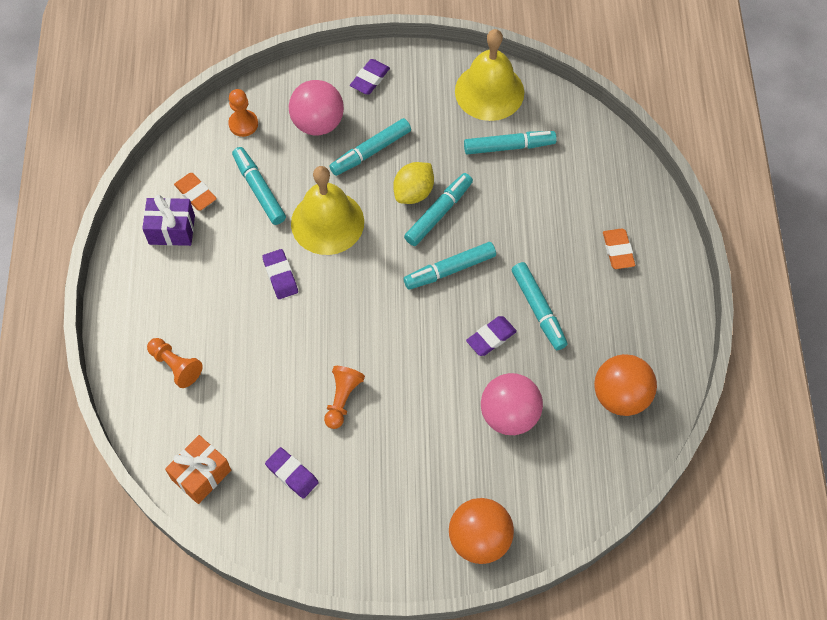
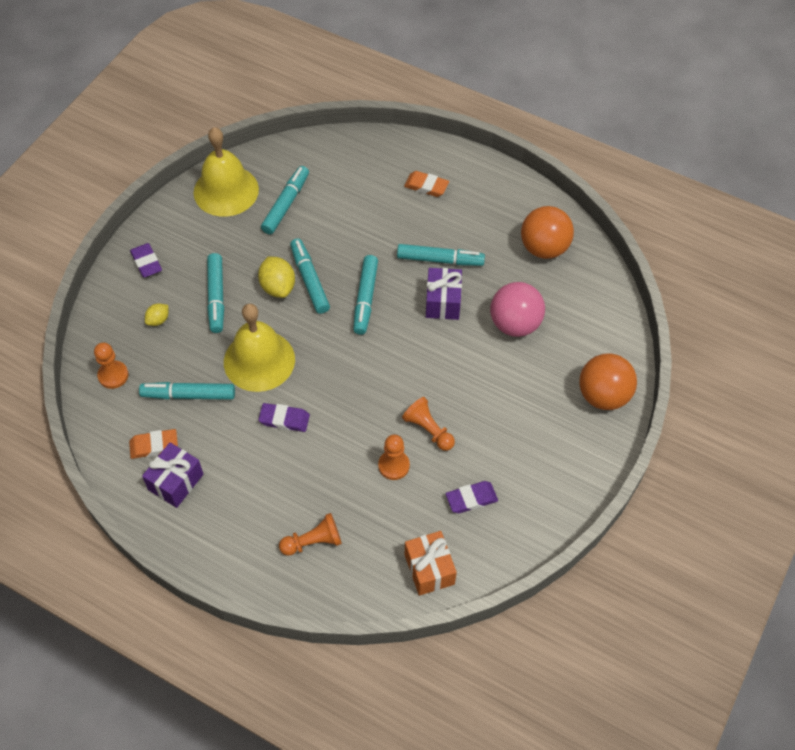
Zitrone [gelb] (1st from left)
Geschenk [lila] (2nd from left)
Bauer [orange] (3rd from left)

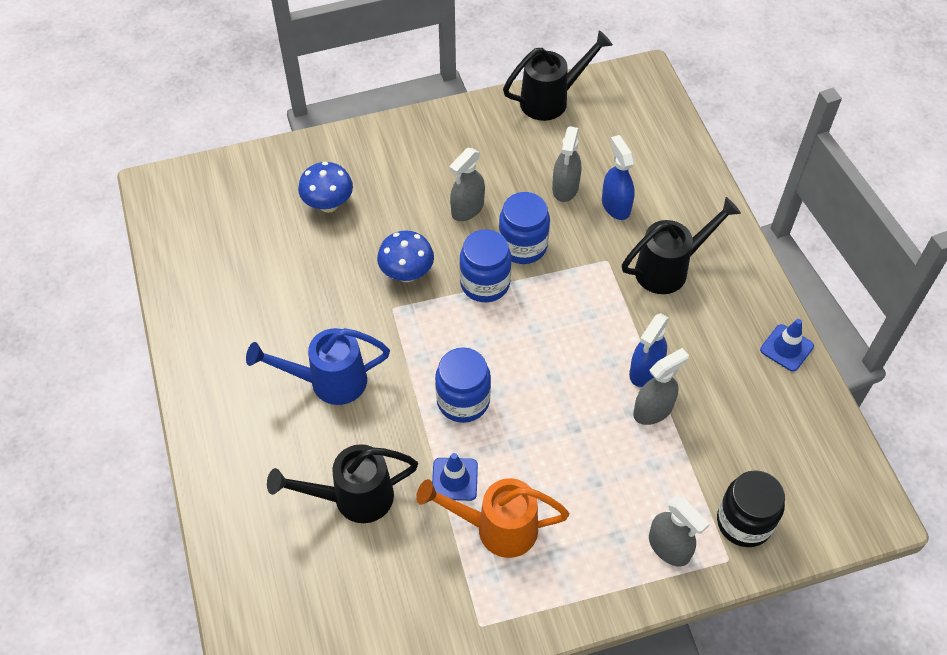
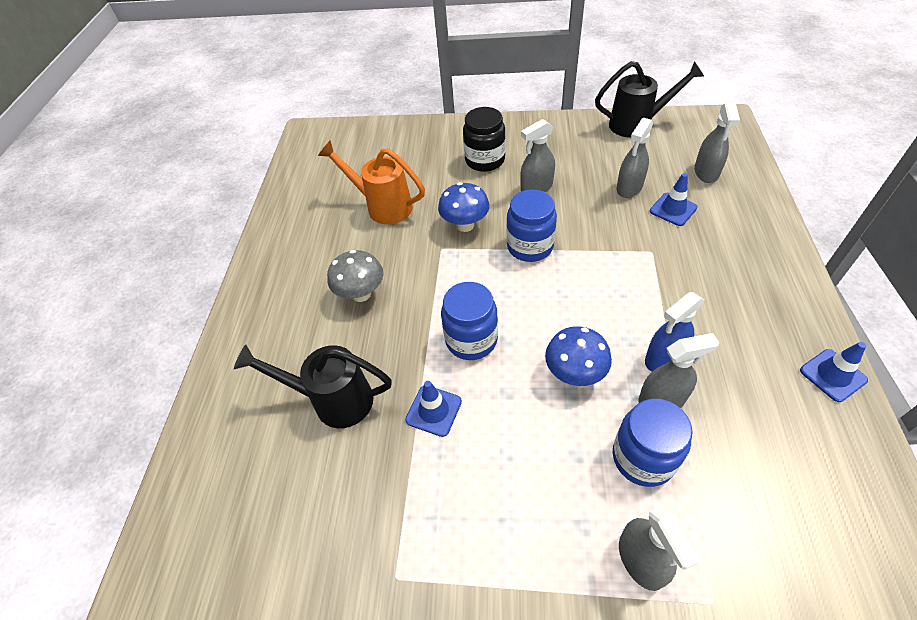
Pilz [grau]
Pilz [blau] (2nd from left)
Gießkanne [orange]
Einmachglas [blau] (3rd from left)
Leitkegel [blau] (2nd from left)
Gießkanne [schwarz] (3rd from left in the first image)
Einmachglas [schwarz]
Sprühflasche [grau] (5th from left)

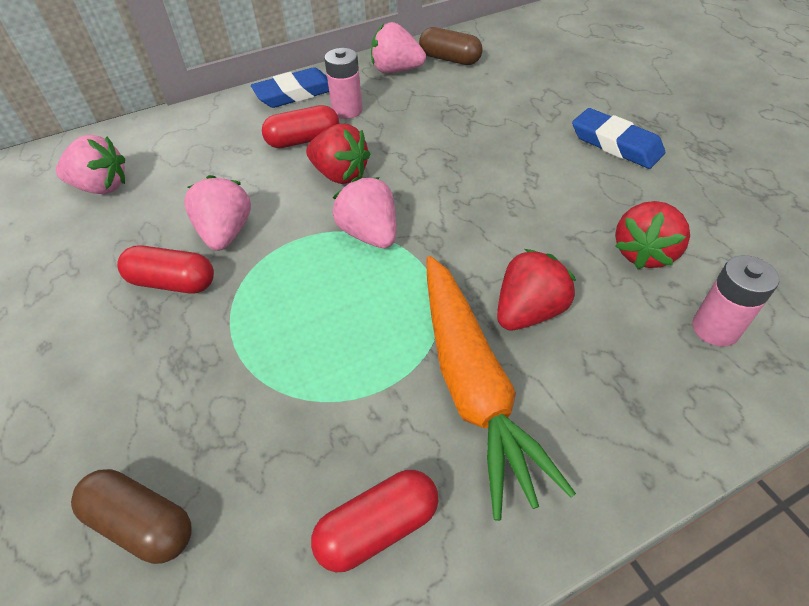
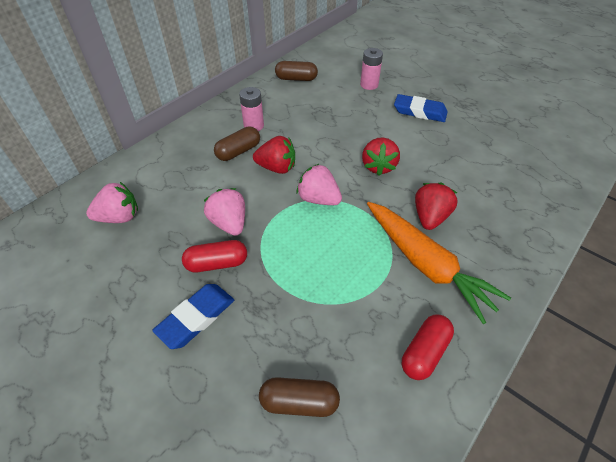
Radiergummi [blau] (1st from left)
Kapsel [braun] (1st from left)
Erdbeere [rosa] (4th from left in the first image)
Erdbeere [rot] (2nd from left)
Batterie [rosa] (2nd from left)

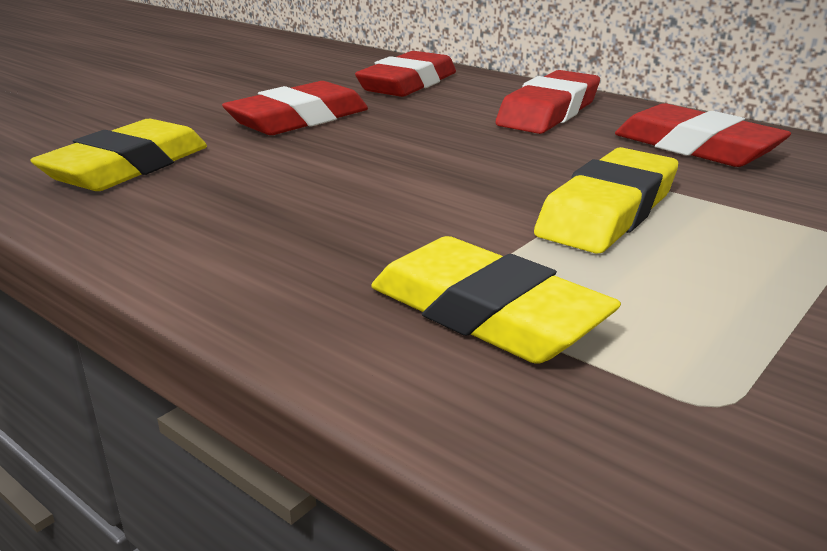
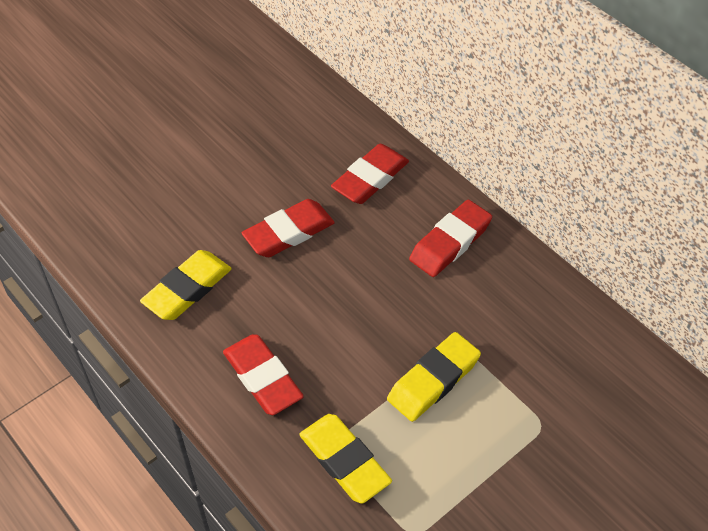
Radiergummi [rot] (1st from left)

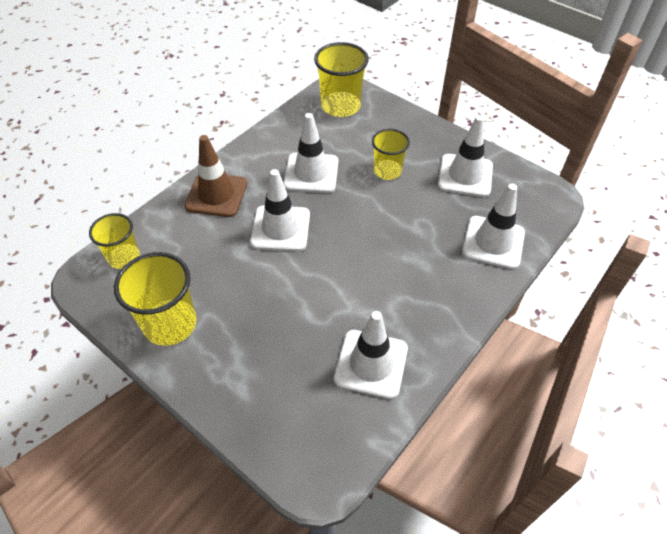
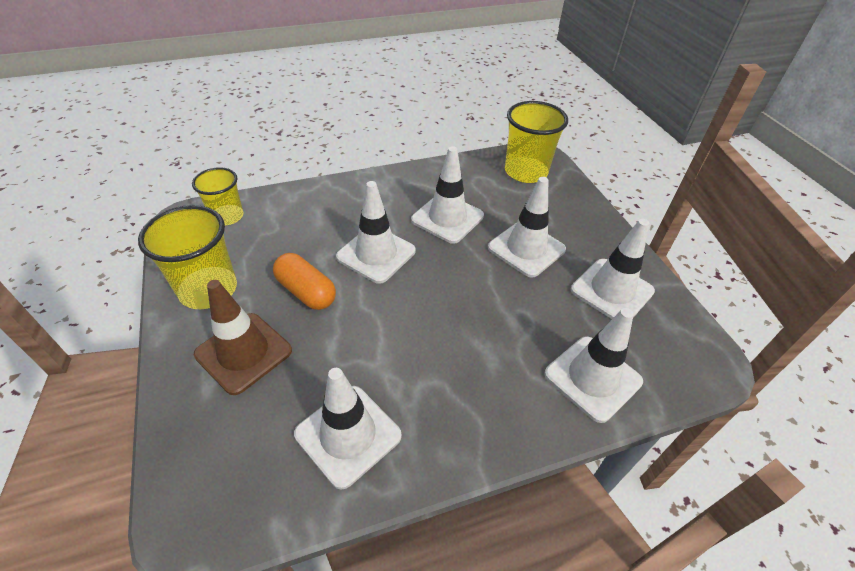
Leitkegel [braun]
Leitkegel [weiß] (4th from left)
Kapsel [orange]

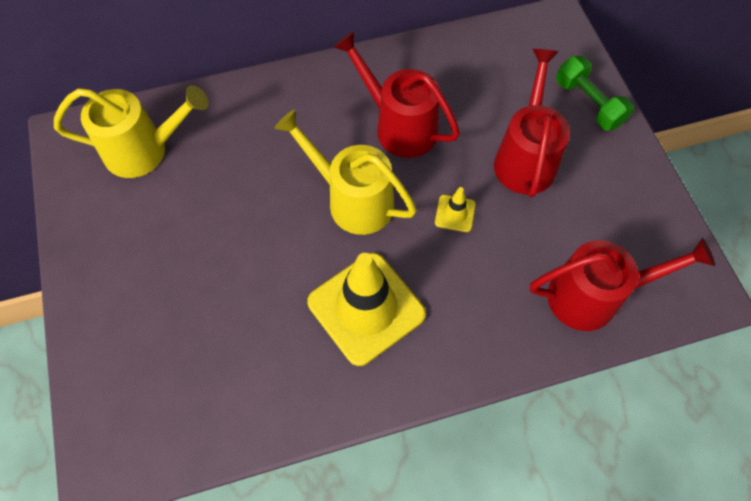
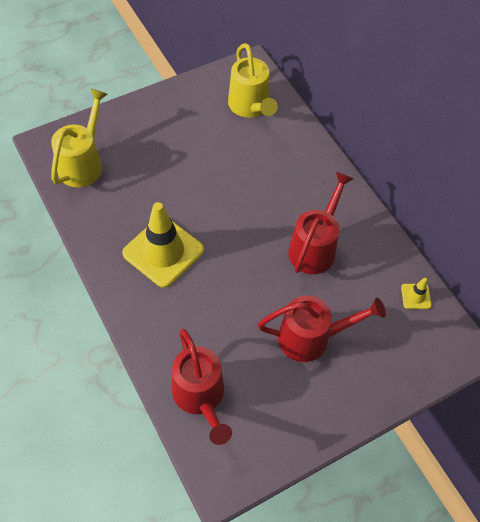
Gießkanne [gelb] (1st from left)
Leitkegel [gelb] (2nd from left)
Hantel [grün]

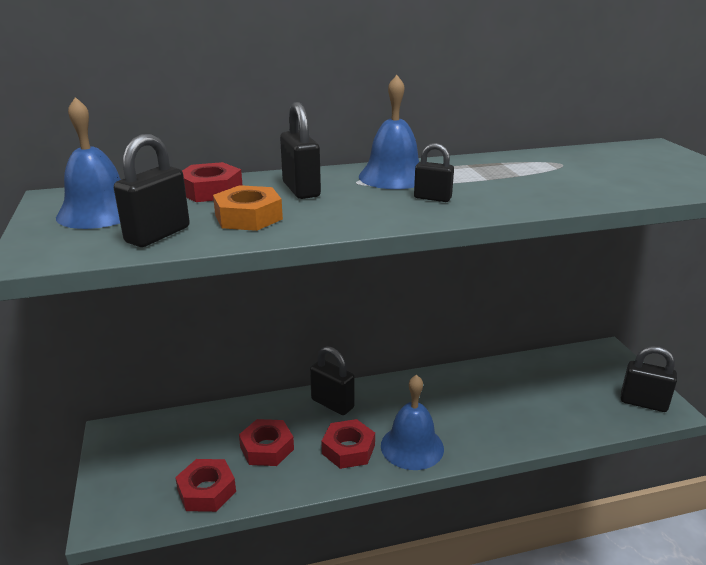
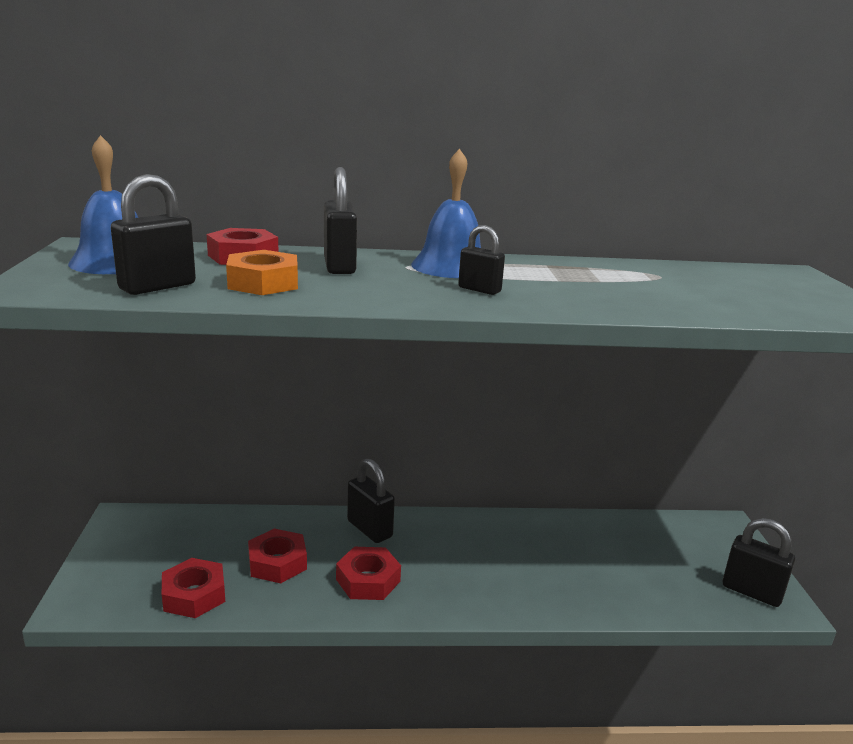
Glocke [blau] (3rd from left in the first image)

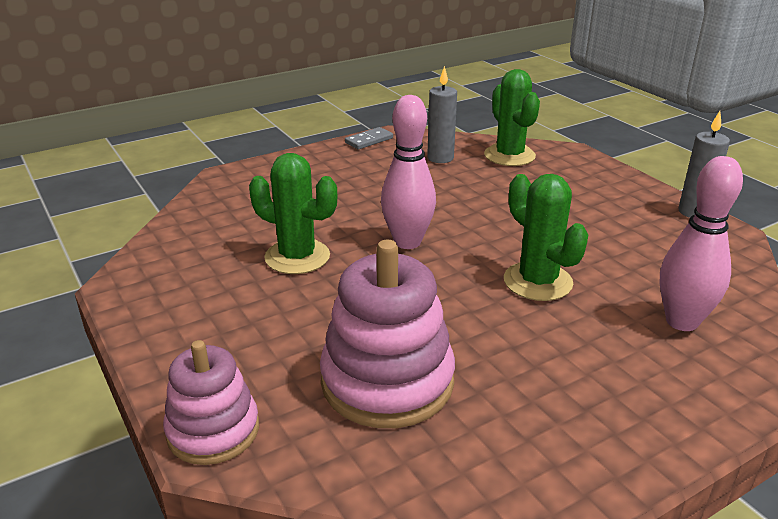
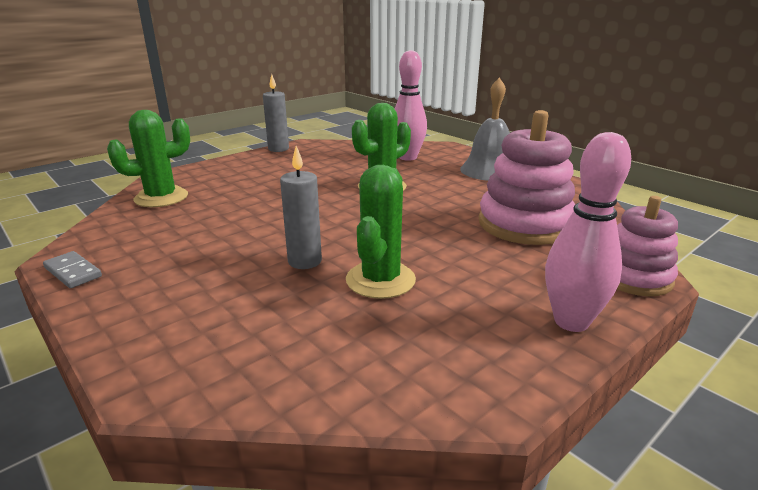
Bowlingkegel [rosa] (2nd from left)
Kerze [grau] (2nd from left)
Glocke [grau]

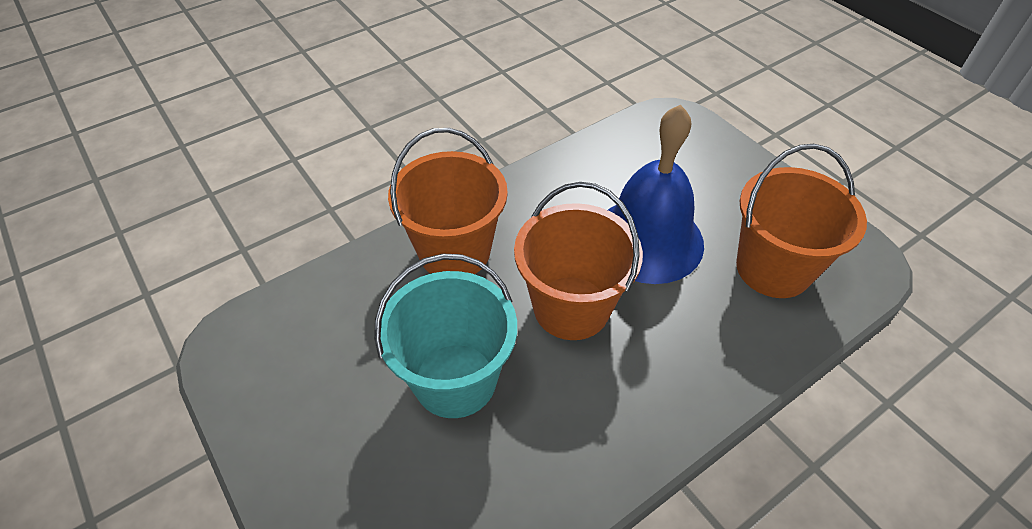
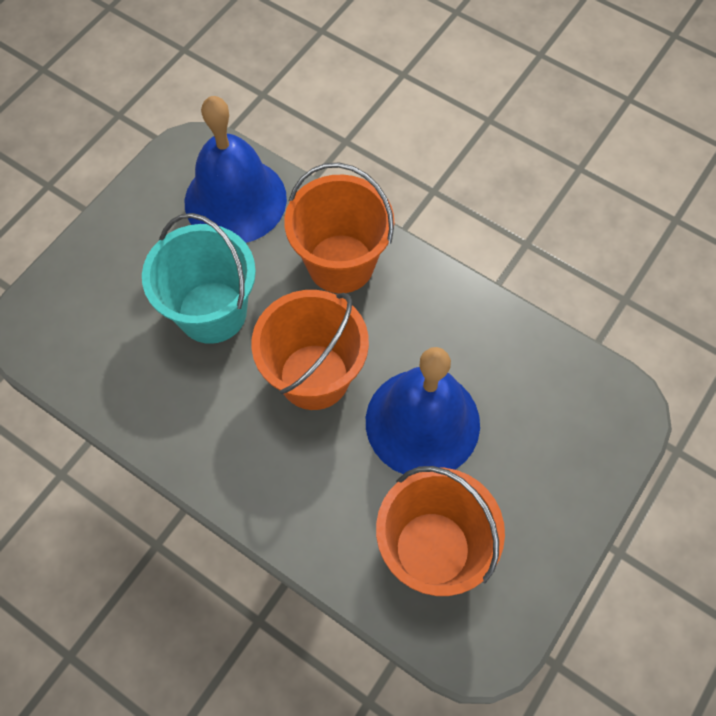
Glocke [blau] (1st from left)

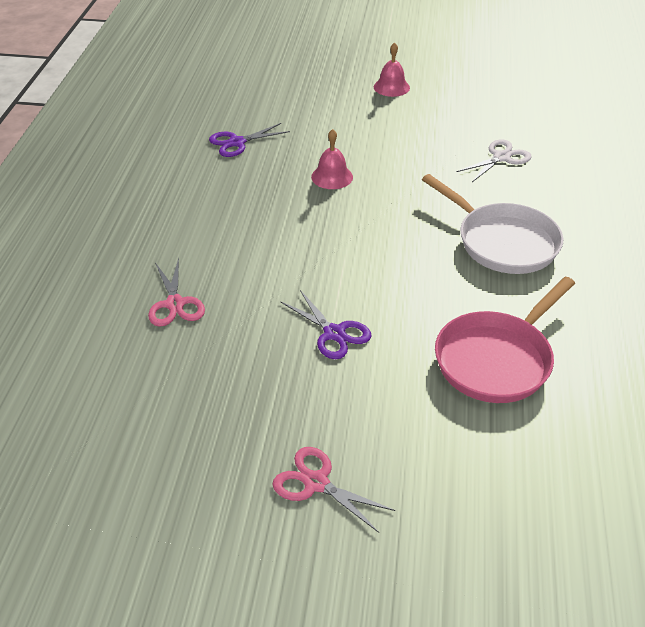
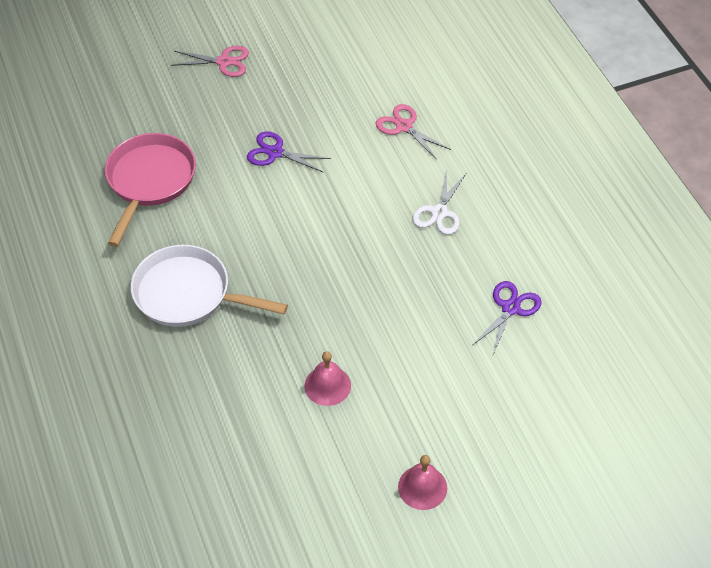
Glocke [rosa] (1st from left)
Schere [weiß]

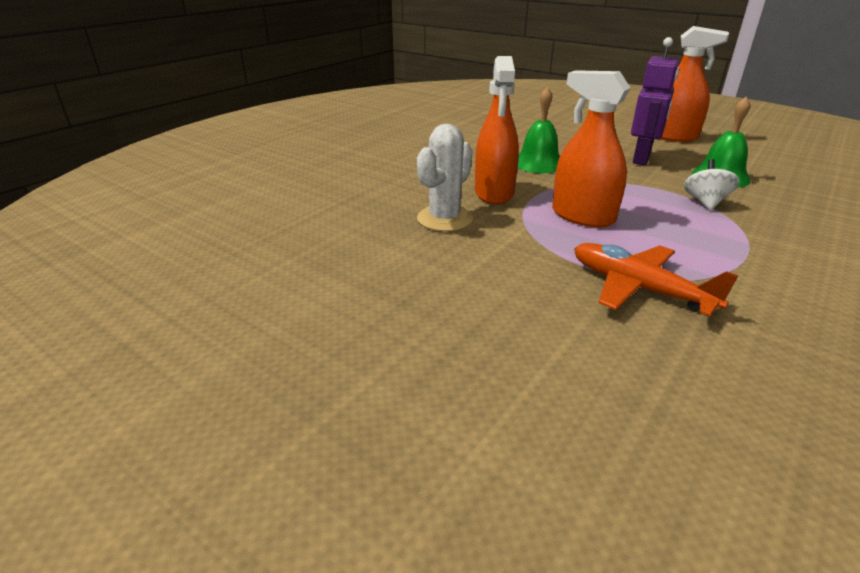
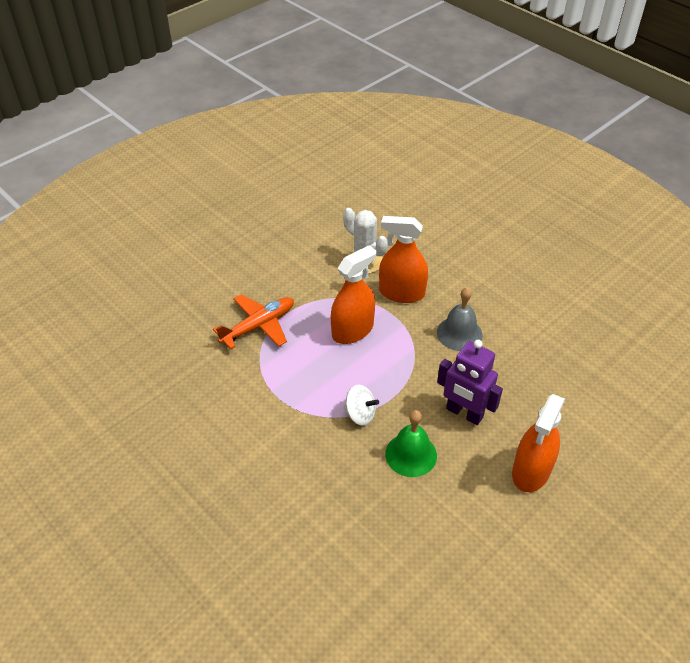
Glocke [grau]

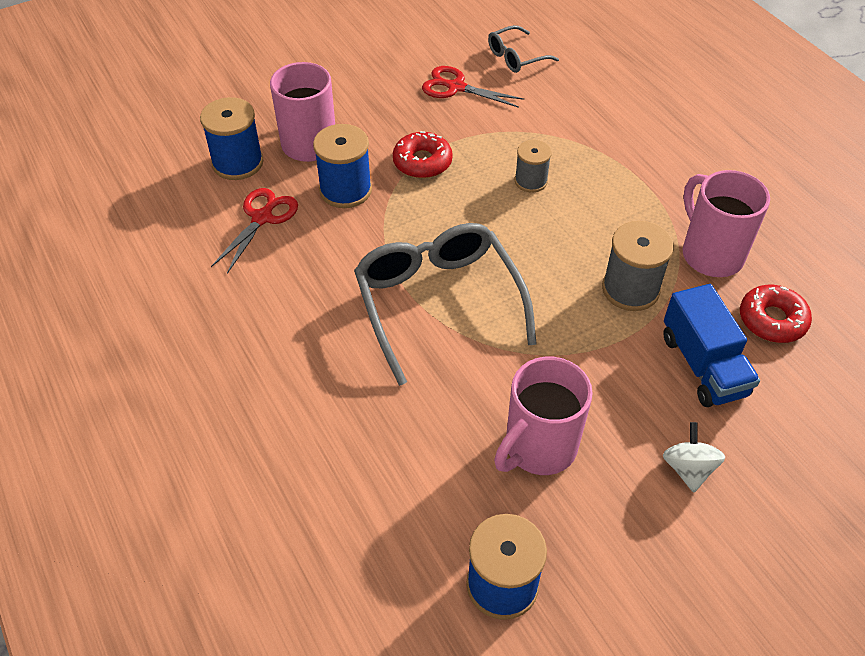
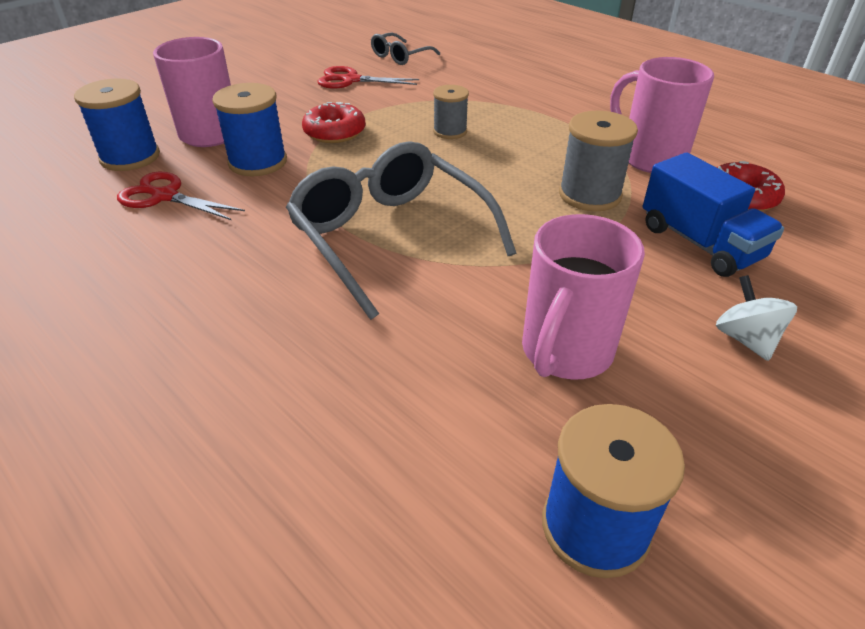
Schere [rot] (1st from left)

